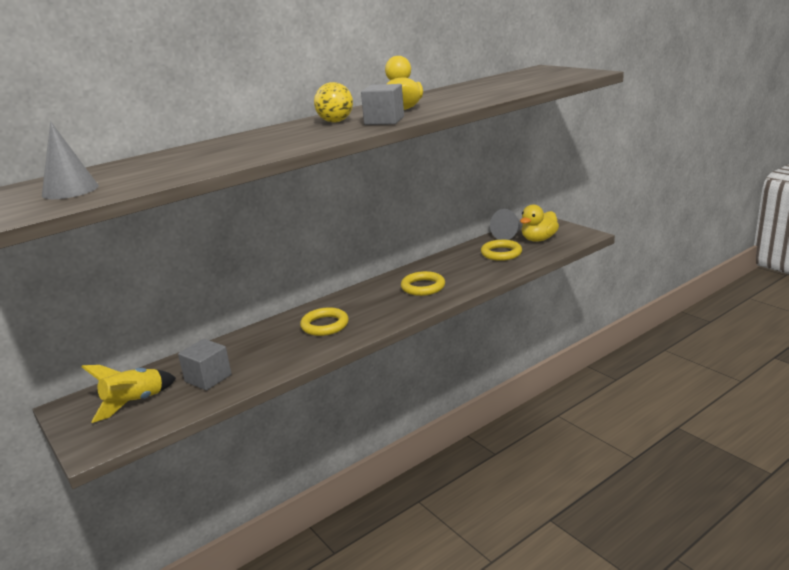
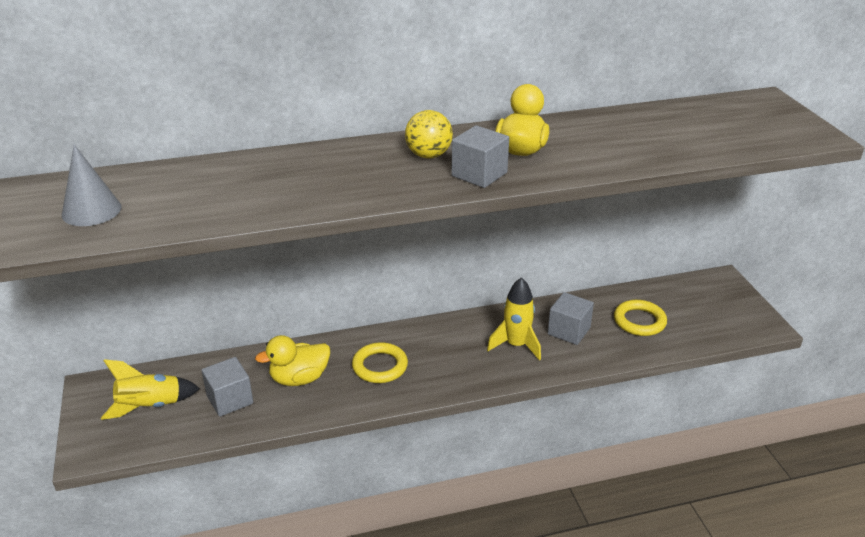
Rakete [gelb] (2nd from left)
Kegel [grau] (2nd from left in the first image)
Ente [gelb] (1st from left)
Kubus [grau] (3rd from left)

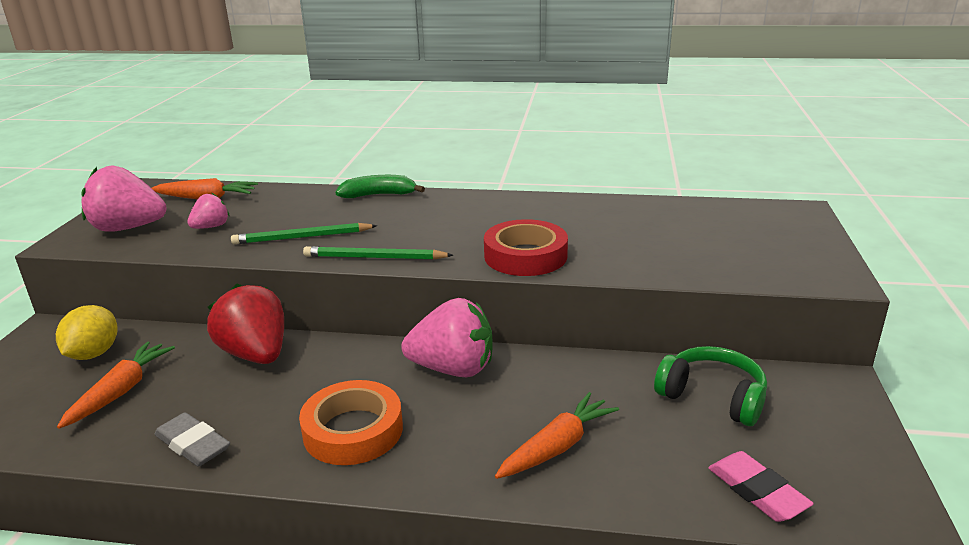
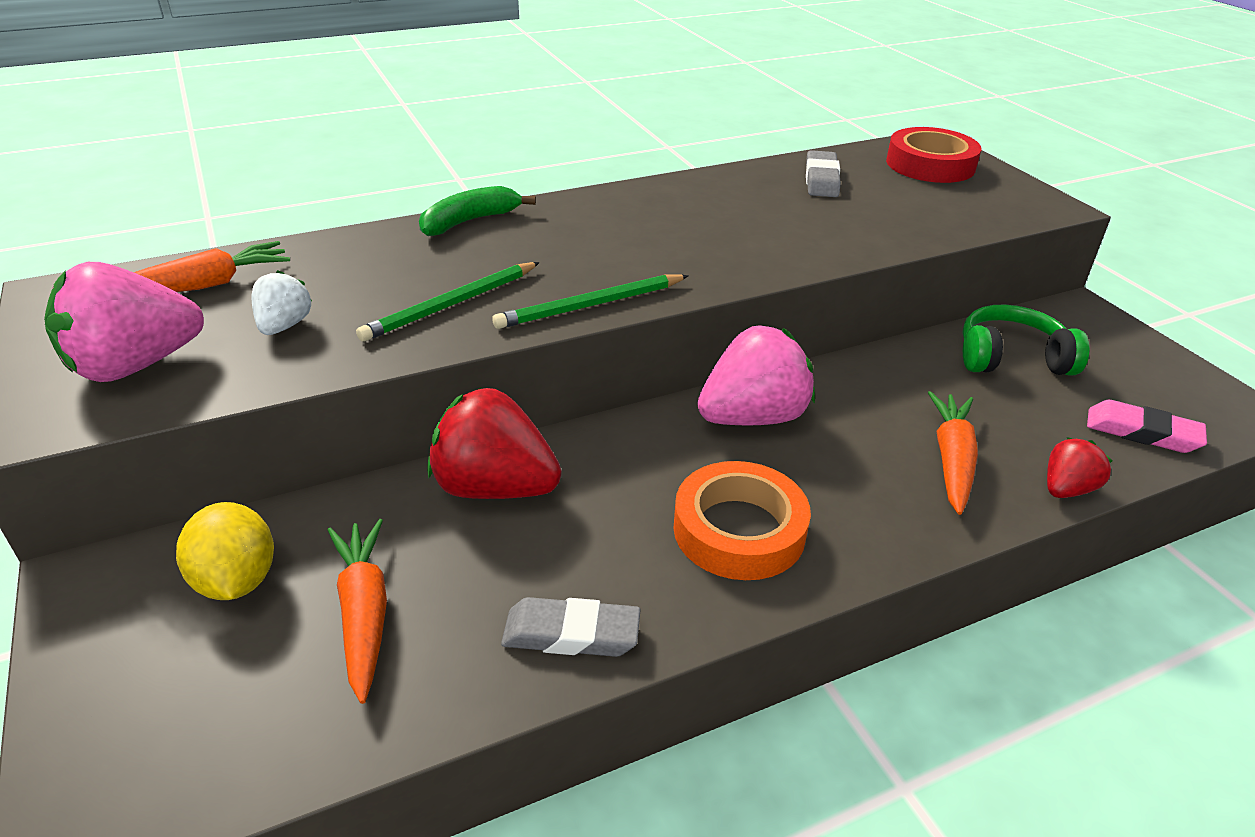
Erdbeere [weiß]
Klebeband [rot]
Radiergummi [grau] (2nd from left)
Erdbeere [rot] (2nd from left)

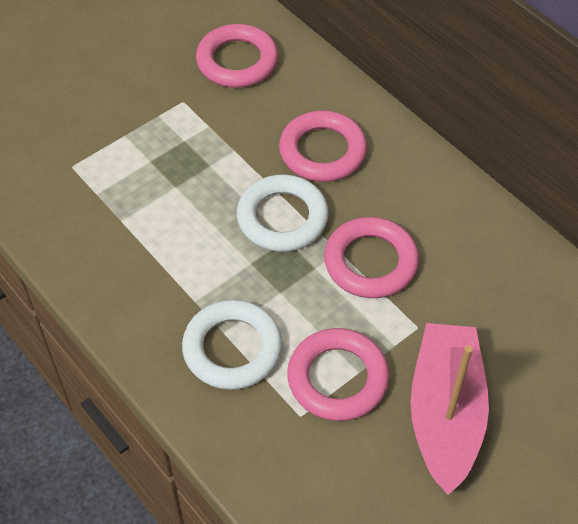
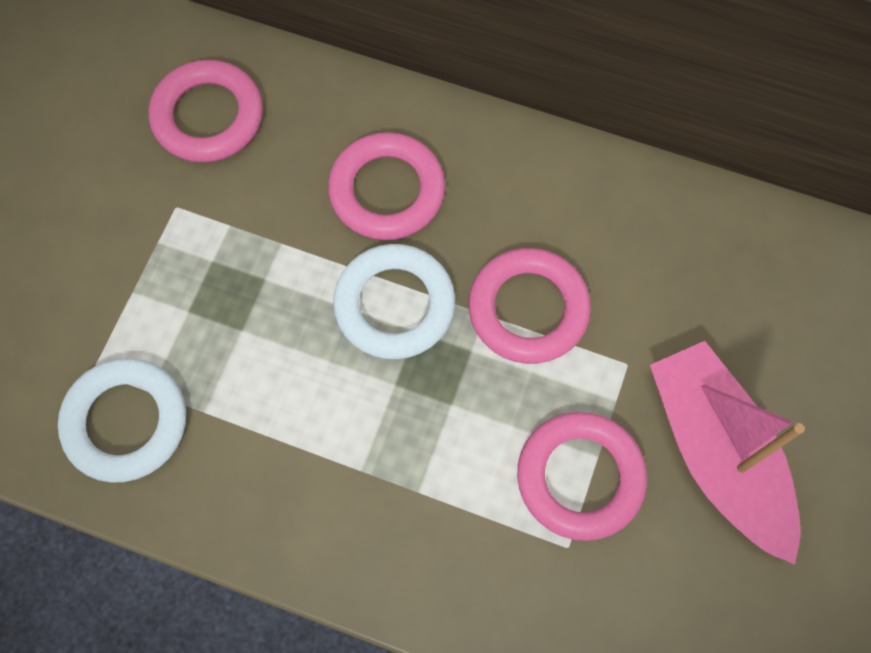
Ring [weiß] (1st from left)

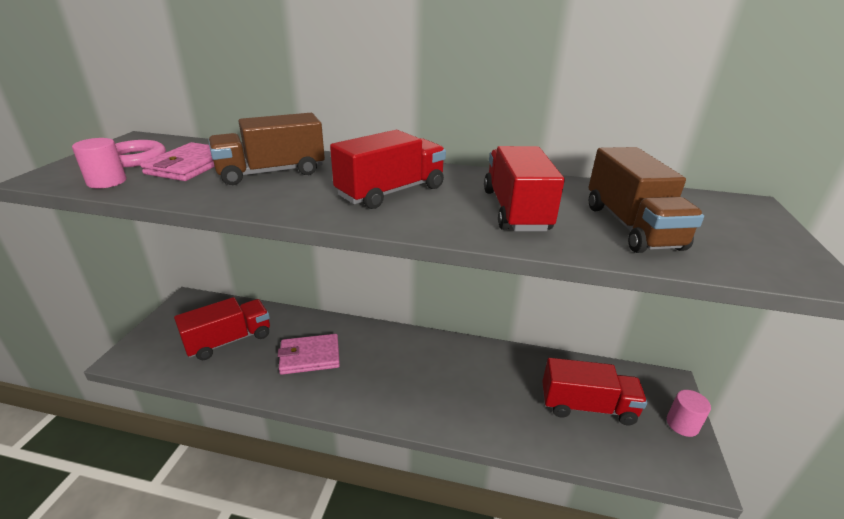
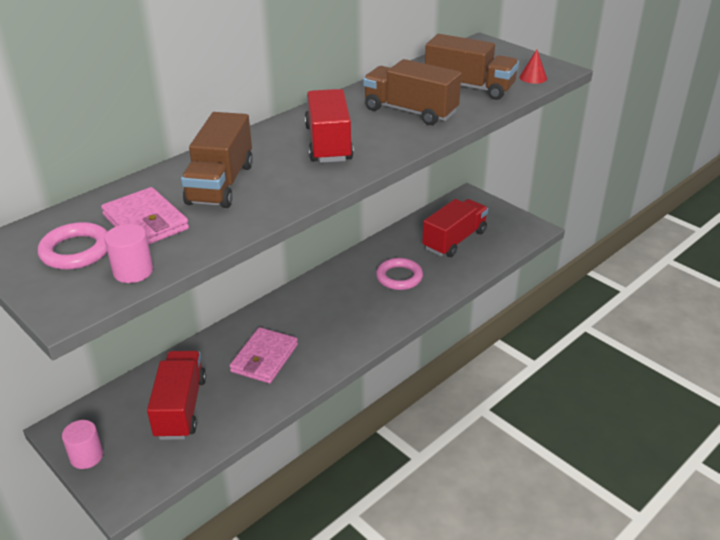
Lastwagen [braun] (2nd from left)
Vollzylinder [rosa] (1st from left)
Ring [rosa] (2nd from left)
Kegel [rot]

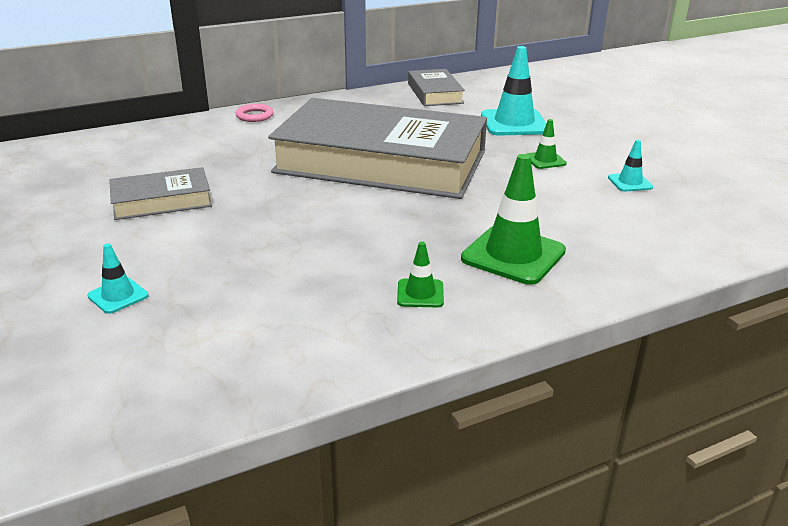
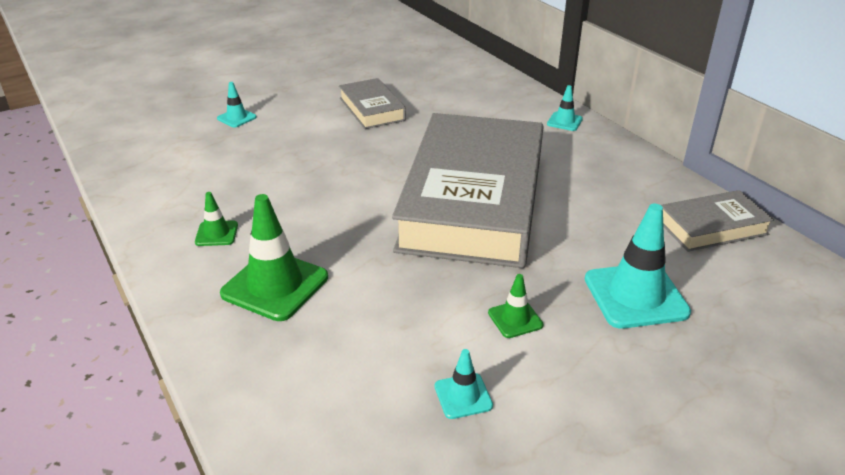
Leitkegel [türkis] (3rd from left)

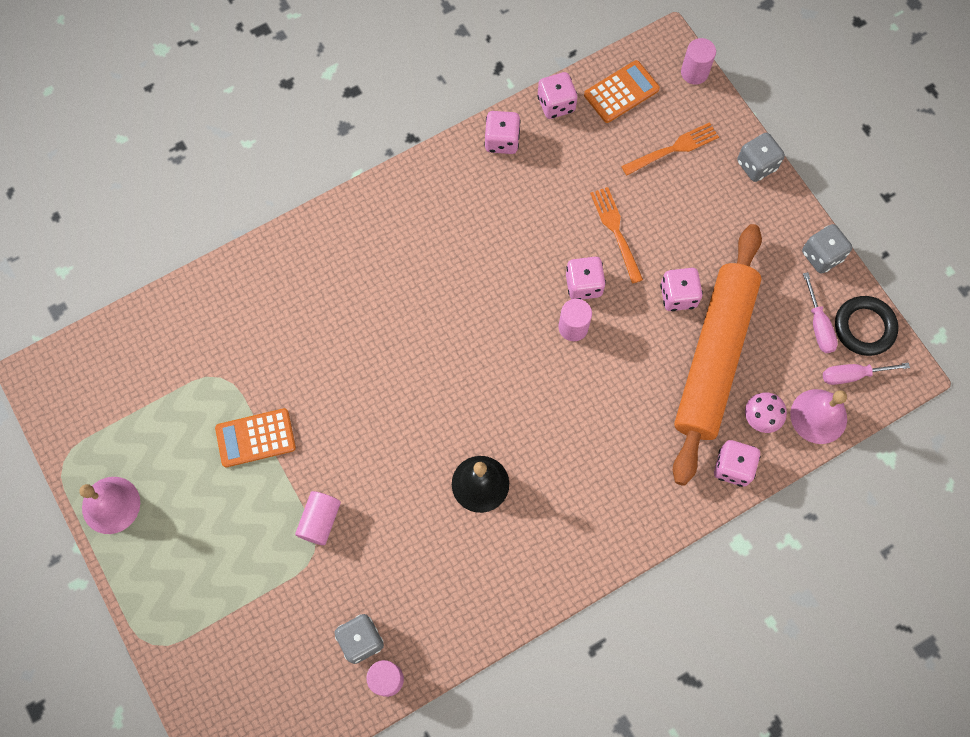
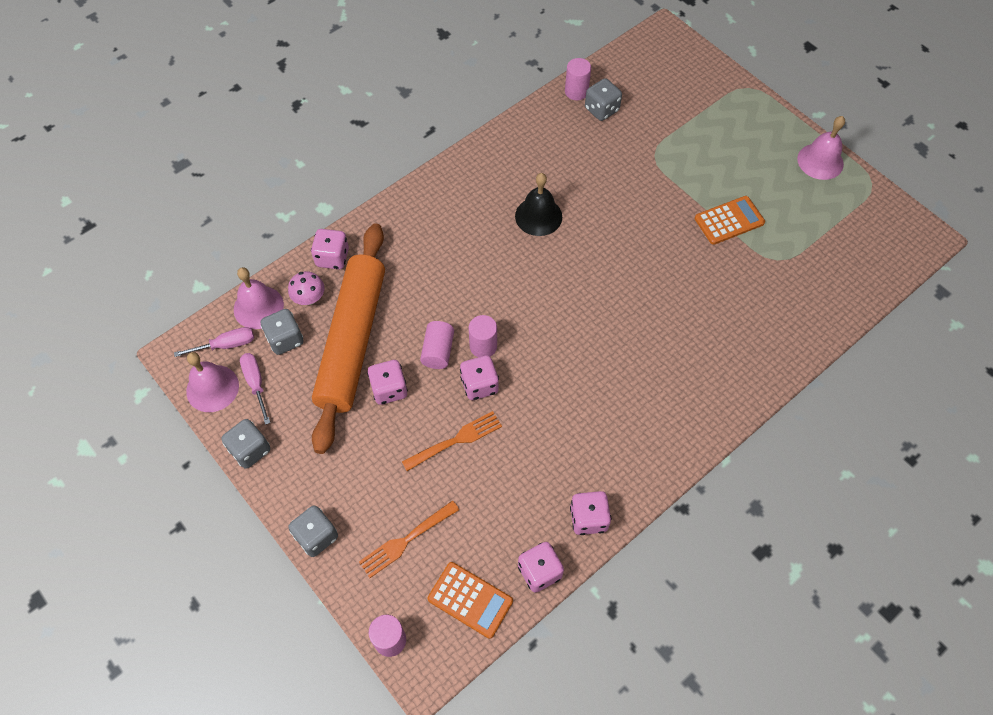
Vollzylinder [rosa] (2nd from left)
Taschenrechner [orange] (1st from left)
Gabel [orange] (2nd from left)
Glocke [rosa] (1st from left)
Spielwürfel [grau] (2nd from left)

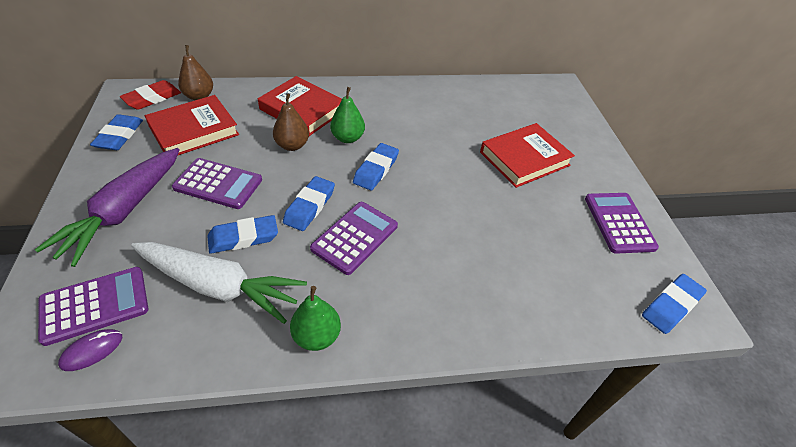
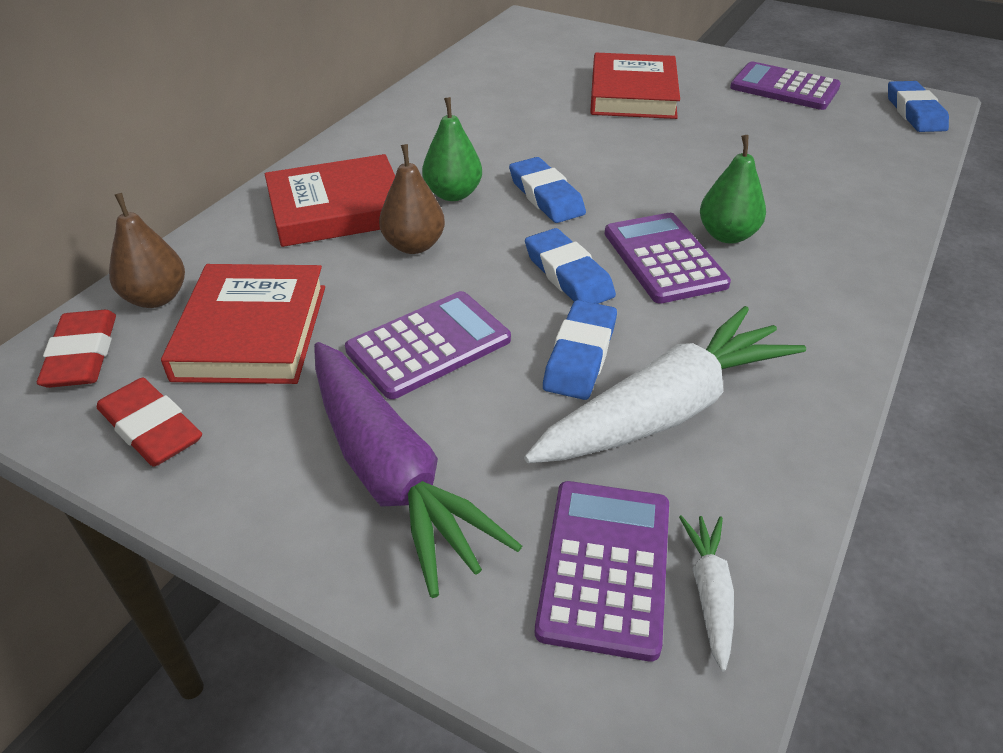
Karotte [weiß] (2nd from left)
Radiergummi [rot] (2nd from left)
Birne [grün] (2nd from left)

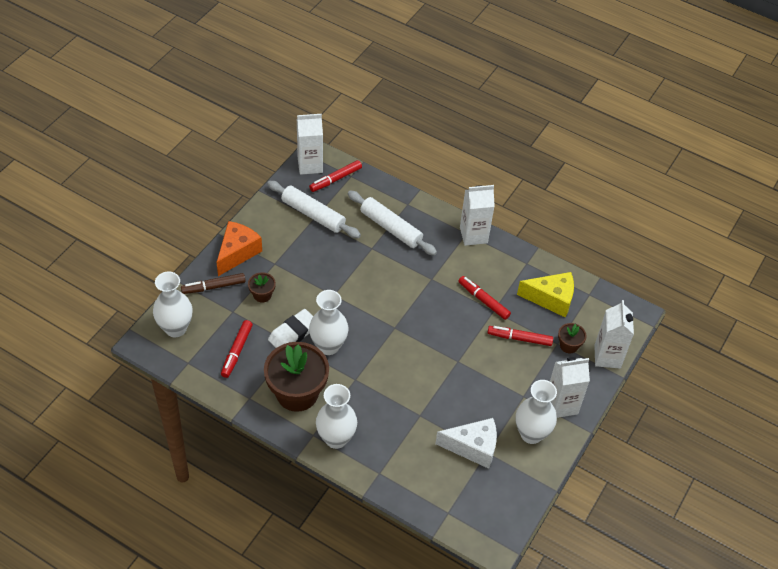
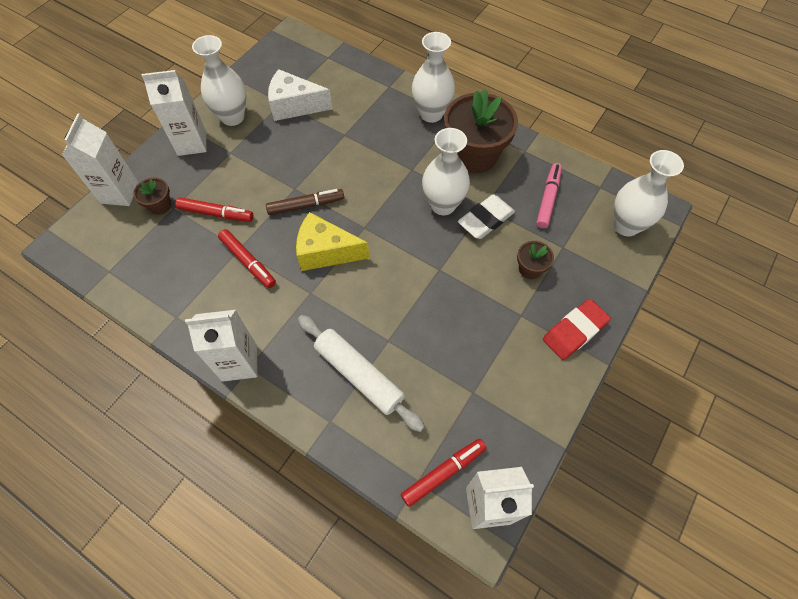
Filzstift [braun]
Radiergummi [rot]
Filzstift [rosa]
Nudelholz [weiß] (1st from left in the first image)
Käse [gelb]

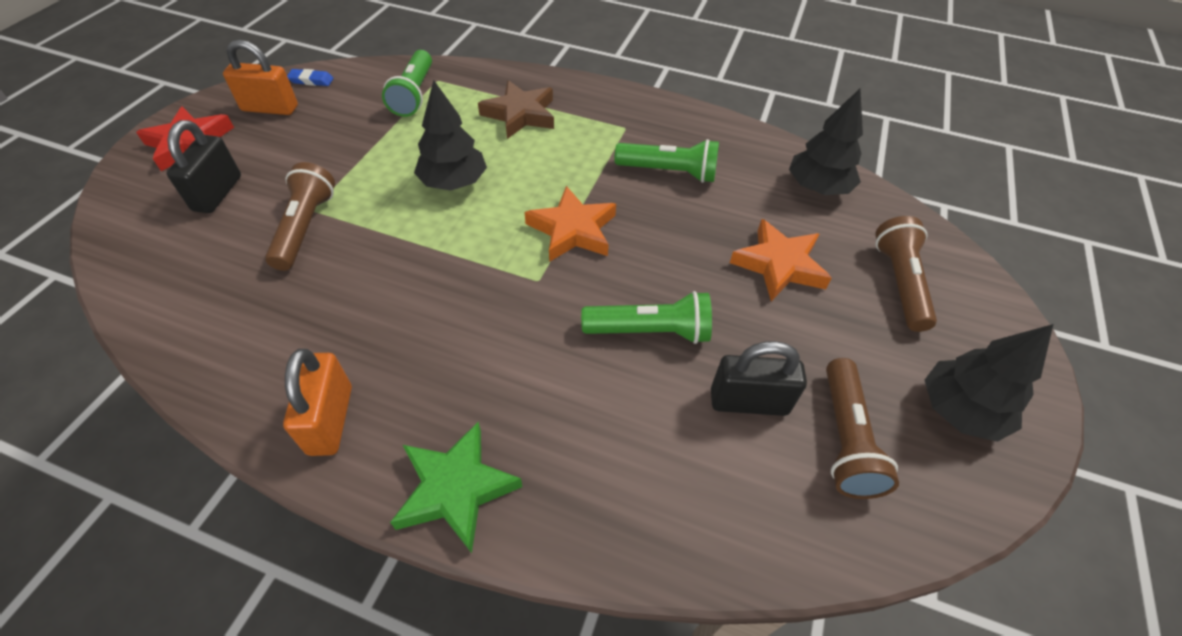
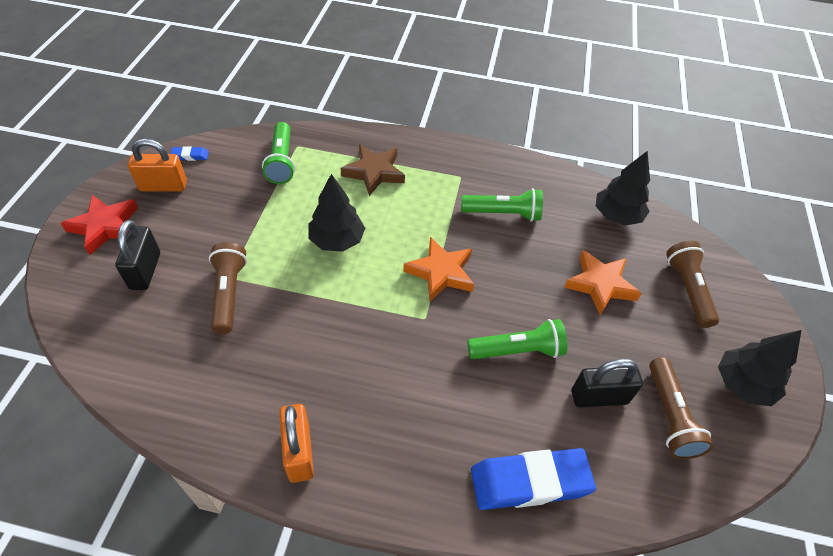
Stern [grün]
Radiergummi [blau] (2nd from left)

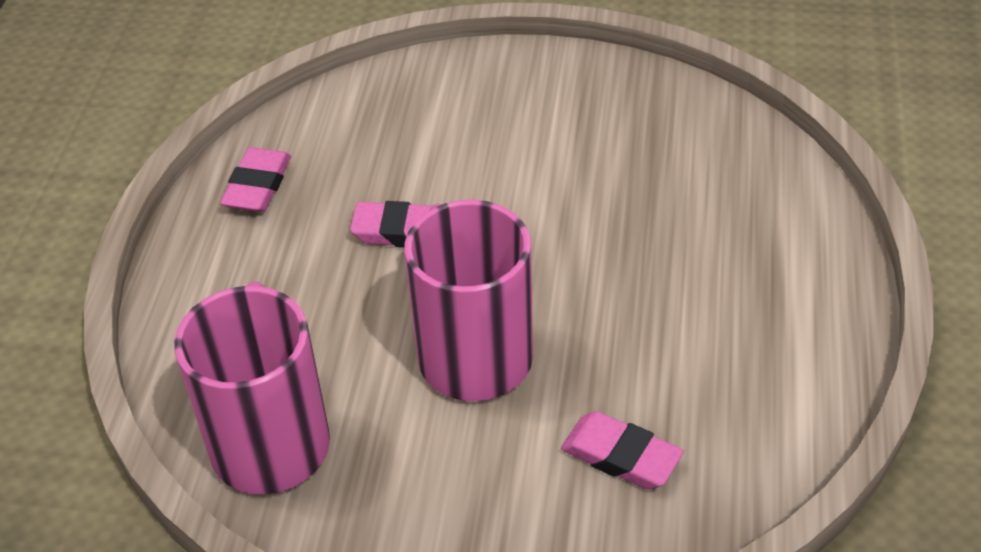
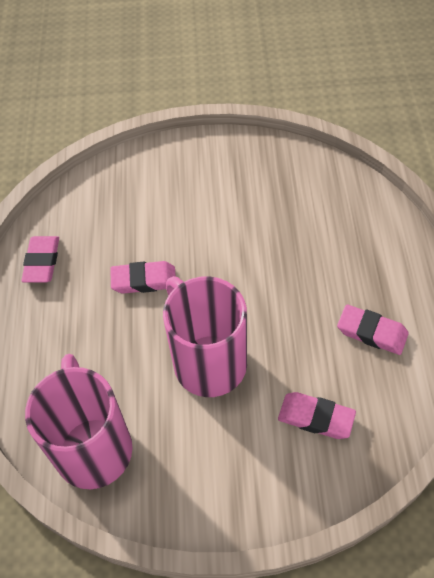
Radiergummi [rosa] (4th from left)

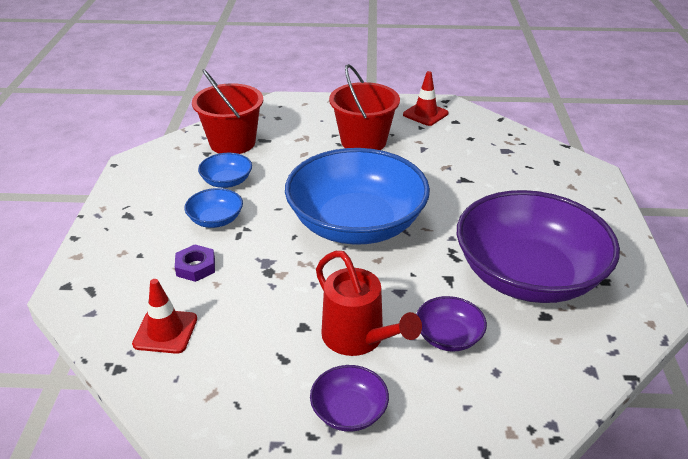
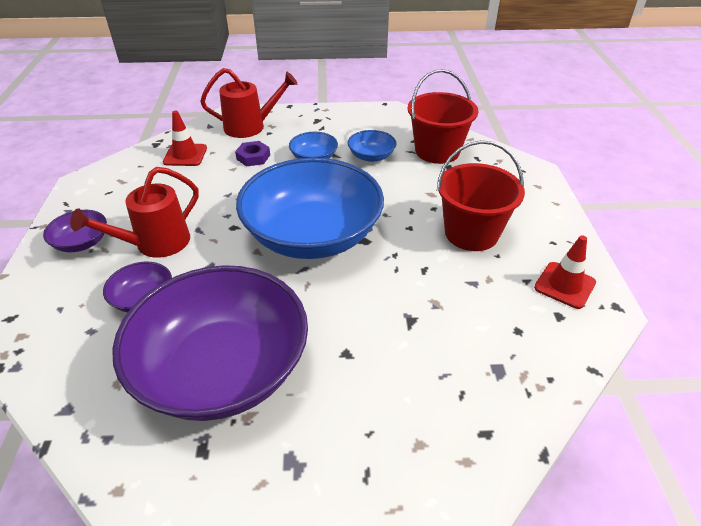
Gießkanne [rot] (2nd from left)

